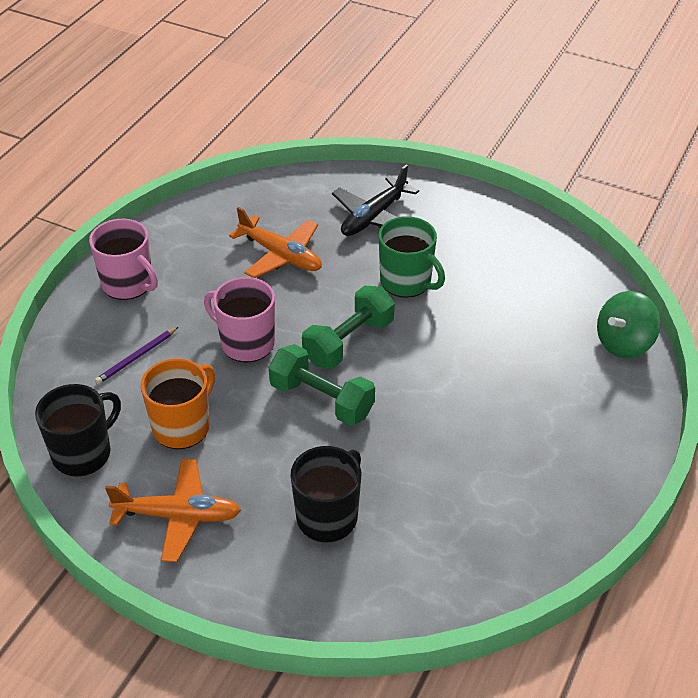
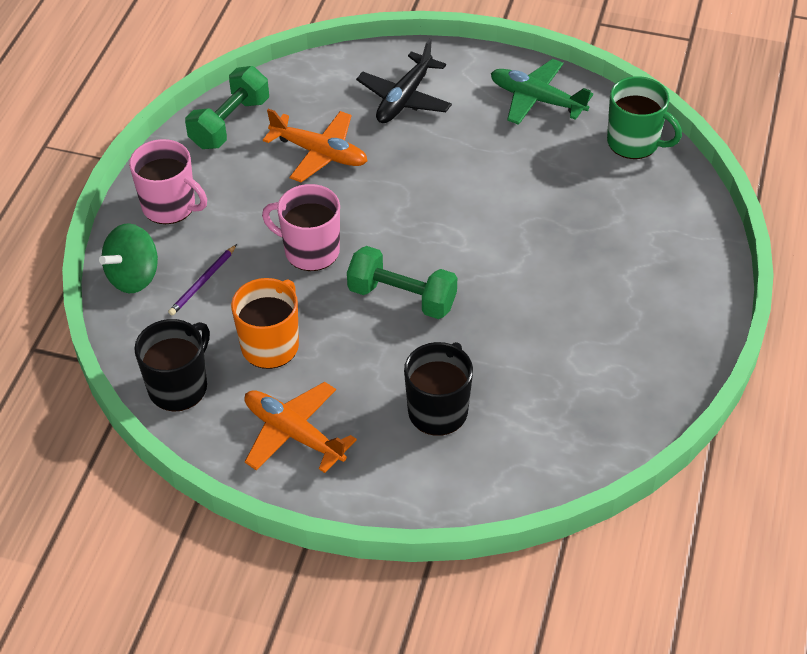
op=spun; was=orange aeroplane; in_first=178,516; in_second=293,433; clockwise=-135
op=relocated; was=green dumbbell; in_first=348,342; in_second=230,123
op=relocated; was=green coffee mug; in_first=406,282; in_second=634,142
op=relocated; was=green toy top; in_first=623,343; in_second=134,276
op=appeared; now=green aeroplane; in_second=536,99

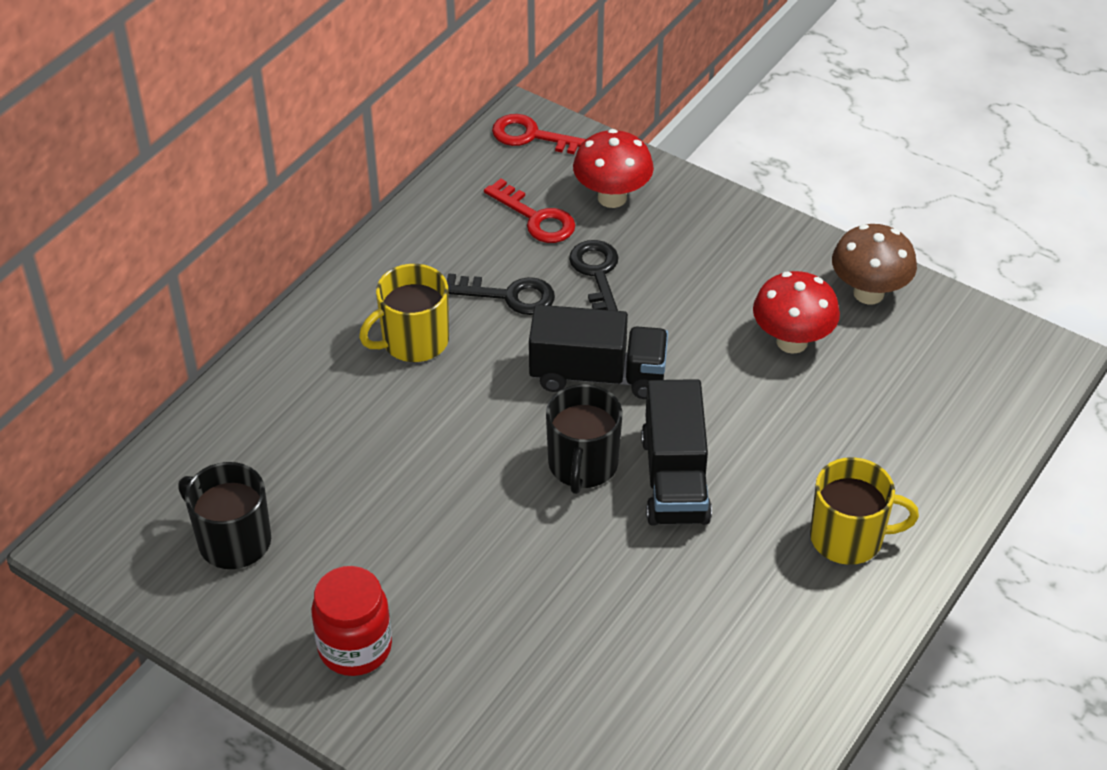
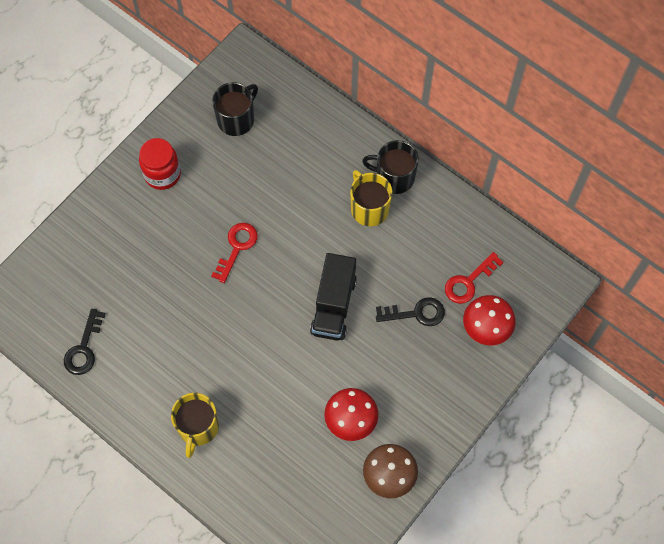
op=relocated; was=black key; in_first=509,296; in_second=84,348
op=relocated; was=crimson key; in_first=533,136; in_second=237,247
op=relocated; was=black coffee mug; in_first=583,465; in_second=394,177
op=missing; was=black truck; in_first=675,479

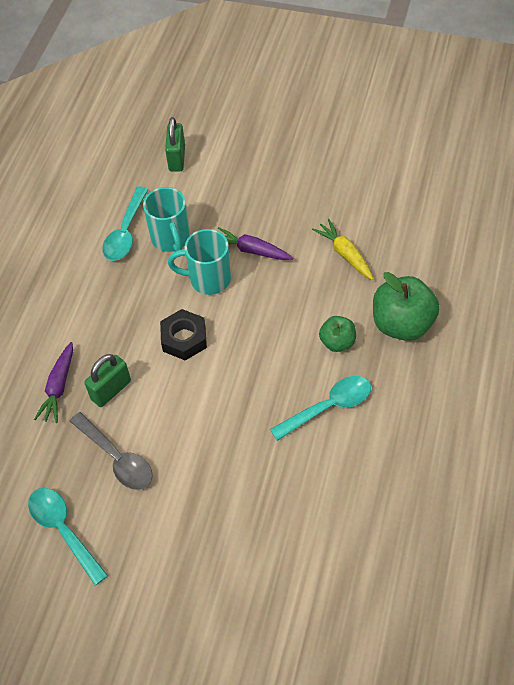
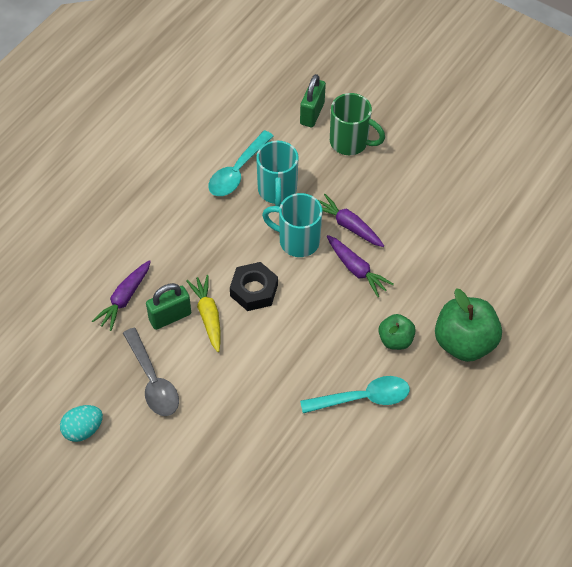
op=exchanged; was=aqua teaspoon; now=aqua toy egg; in_first=64,530; in_second=83,429
op=relocated; was=yellow root vegetable; in_first=345,254; in_second=208,316
op=appeared; now=purple root vegetable; in_second=356,269
op=appeared; now=green coffee mug; in_second=350,142

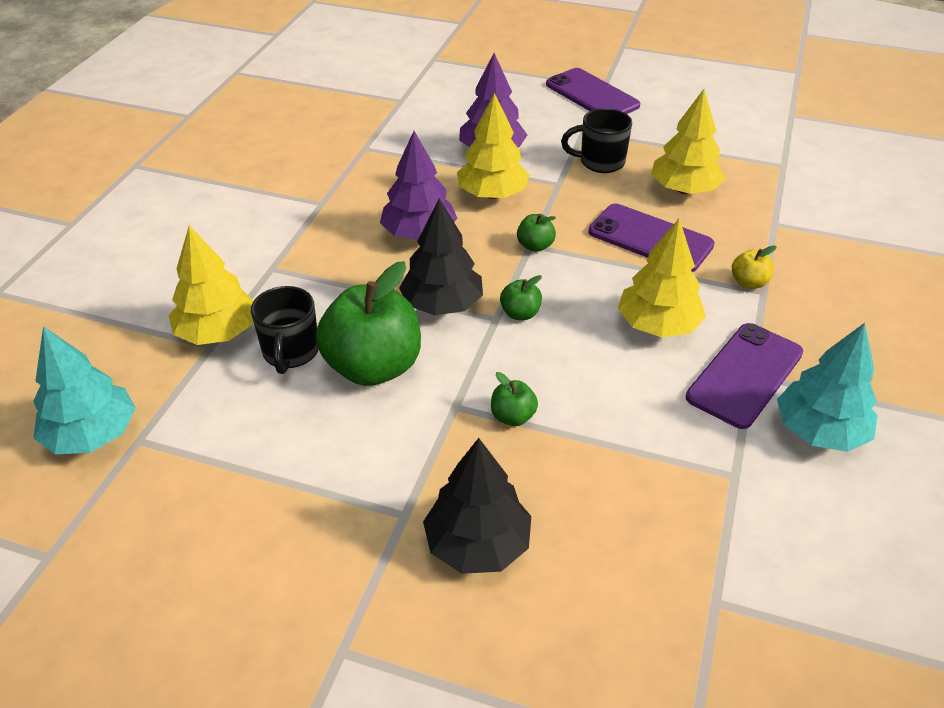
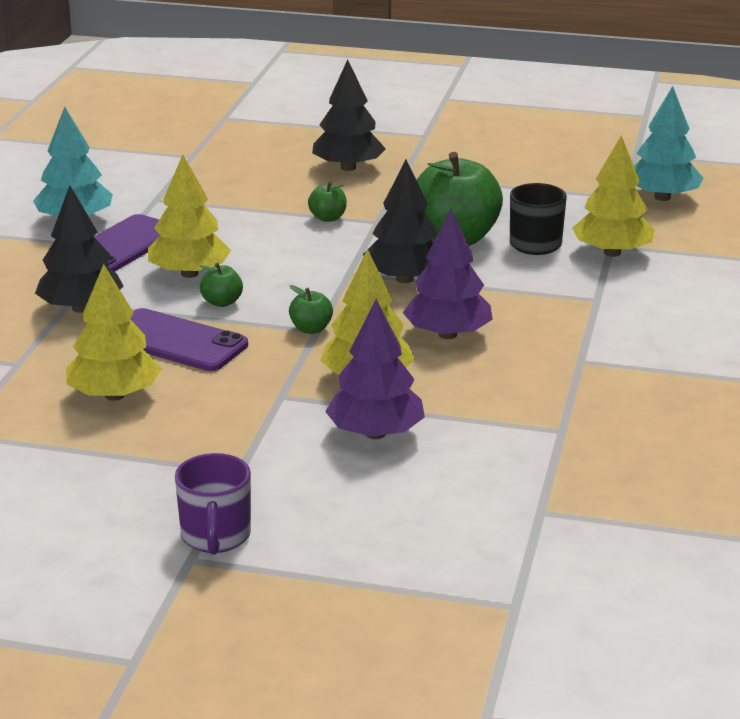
op=relocated; was=green toy apple; in_first=520,313; in_second=222,302
op=exchanged; was=purple mobile phone; now=purple coffee mug; in_first=592,95; in_second=215,537
op=missing; was=black coffee mug; in_first=600,162
op=exchanged; was=yellow toy apple; now=black tree; in_first=749,282; in_second=81,308

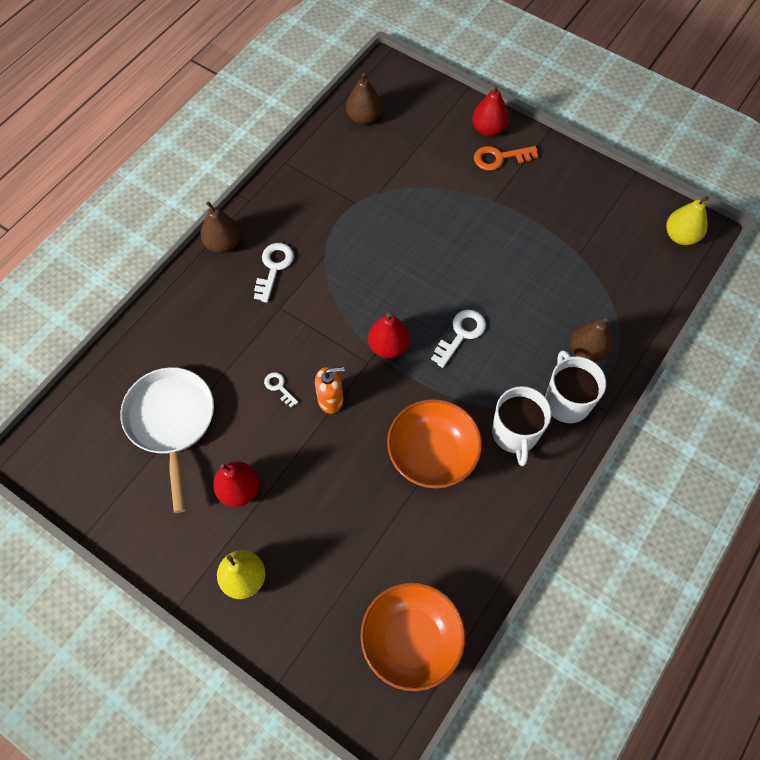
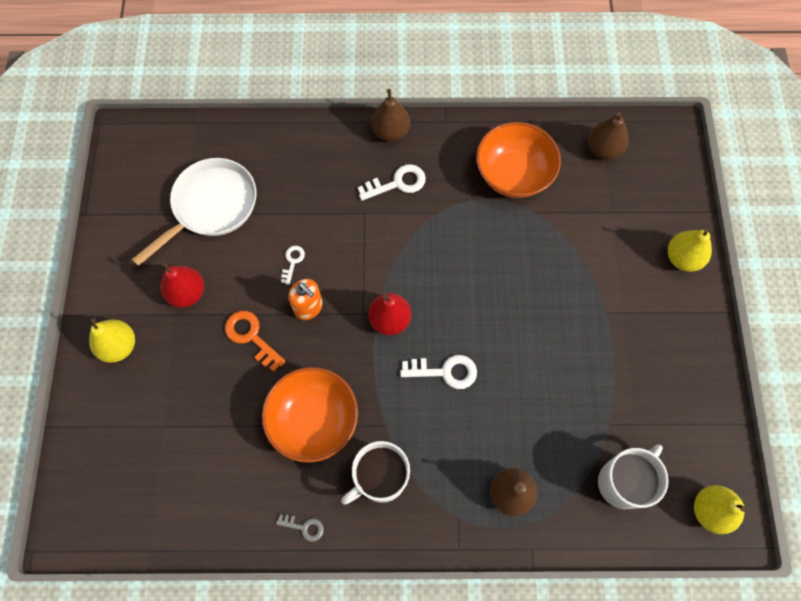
op=relocated; was=orange deep dish; in_first=411,640; in_second=513,174
op=colour; was=crimson toy pear; now=yellow toy pear; in_first=488,129; in_second=682,258
op=relocated; was=orange key; in_first=500,158; in_second=251,337
op=relocated; was=pure white coffee mug; in_first=566,401; in_second=623,482
op=appeared; now=ash-grey key; in_second=304,527

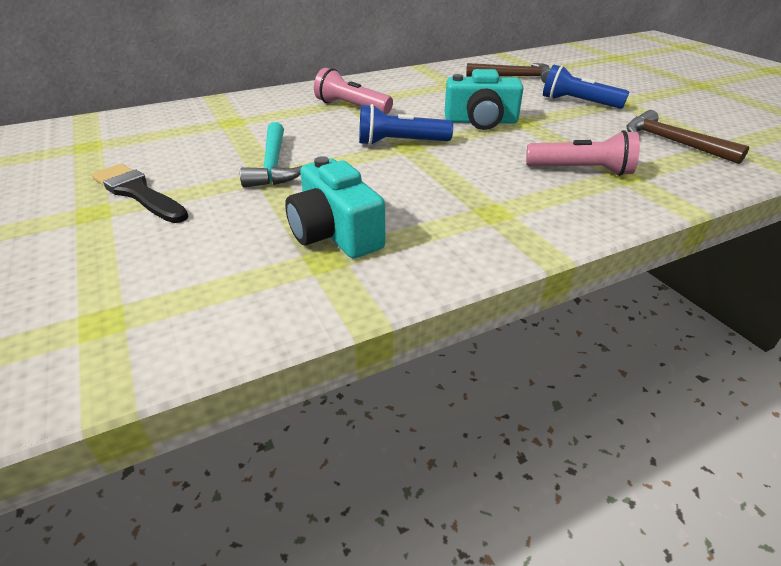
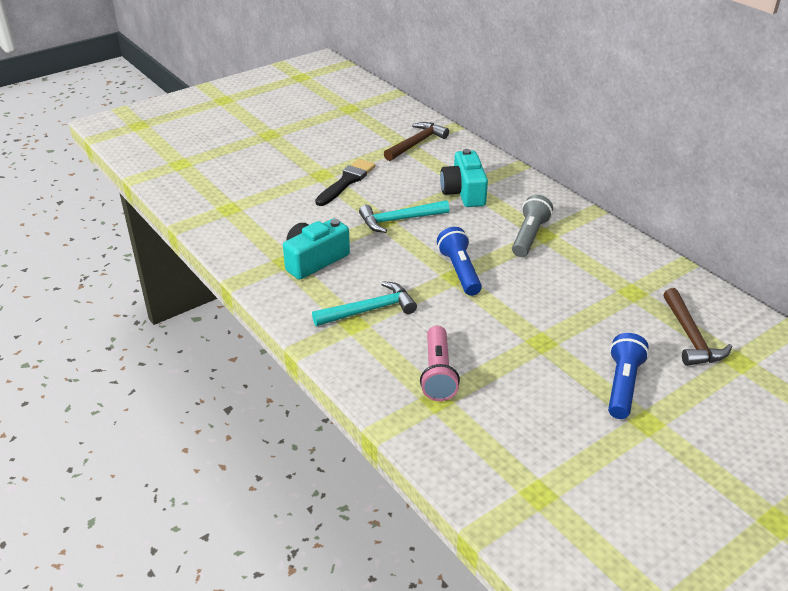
op=colour; was=rosy flashlight; now=ash-grey flashlight; in_first=351,107; in_second=529,236
op=relocated; was=aqua photo camera; in_first=481,121; in_second=464,192
op=relocated; was=brown claw hammer; in_first=673,142; in_second=416,143
op=appeared; now=aqua claw hammer; in_second=369,310

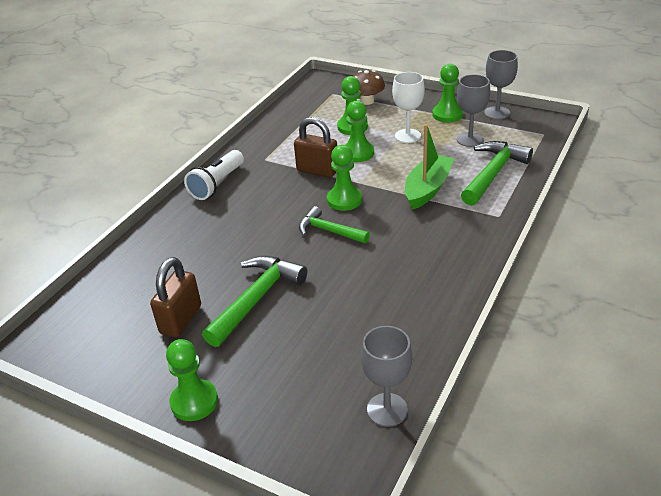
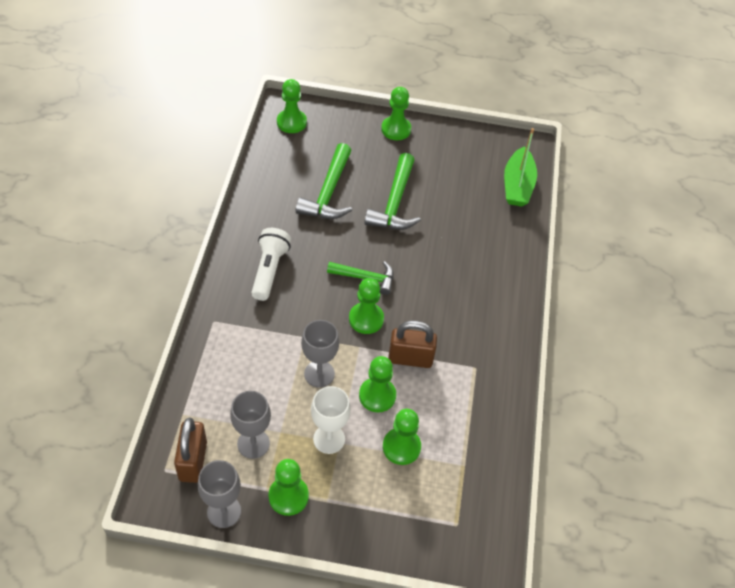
op=relocated; was=brown padlock; in_first=181,319; in_second=193,461
op=relocated; was=pure white flashlight; in_first=217,184; in_second=269,270
op=missing; was=brown toadstool; in_first=367,101
op=relocated; was=ash-grey goblet; in_first=387,409; in_second=319,374
op=relocated; was=green boat; in_first=427,189; in_second=517,185
op=relocated; was=green claw hammer; in_first=493,173; in_second=328,193
op=appeared; now=green pawn; in_second=291,122

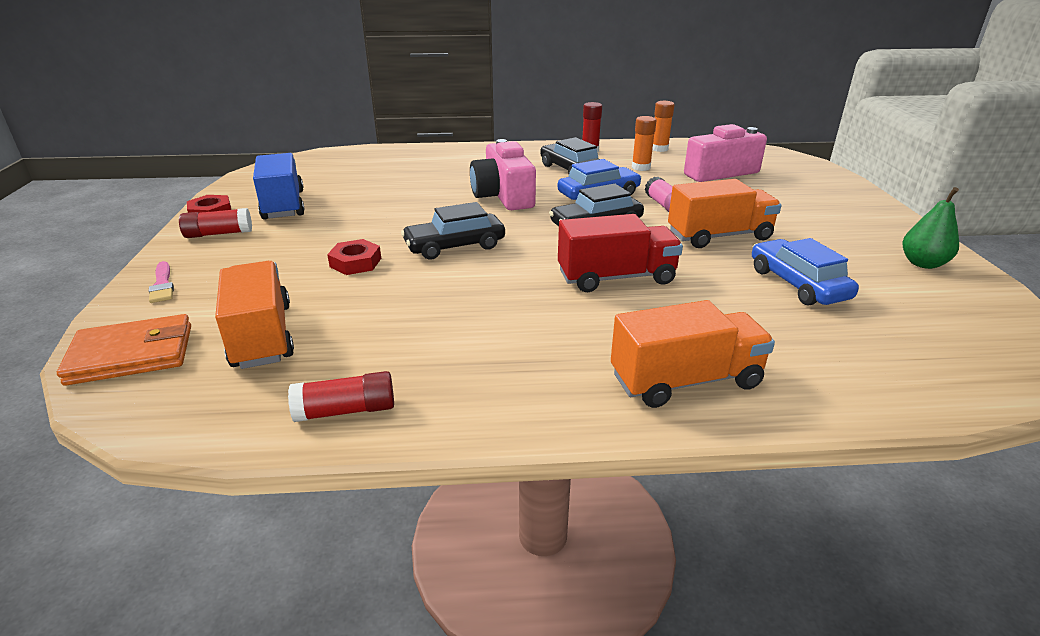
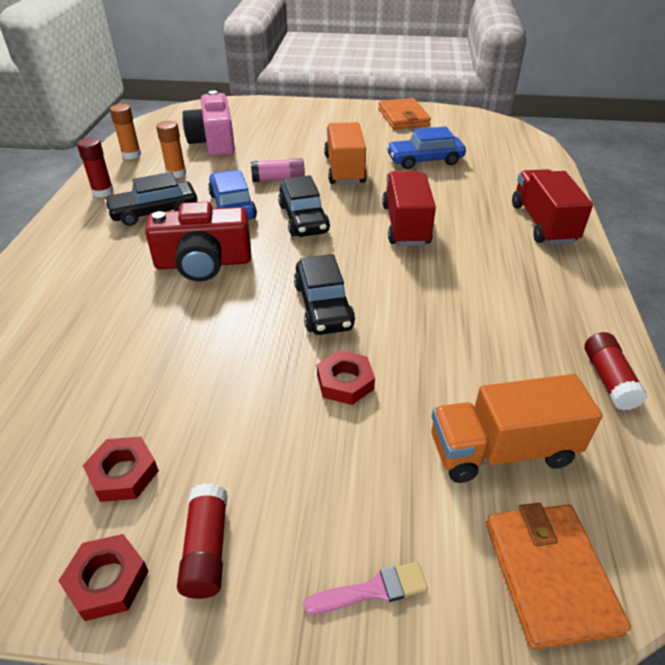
op=exchanged; was=blue truck; now=crimson hex nut; in_first=283,205; in_second=123,473
op=colour; was=rosy photo camera; now=crimson photo camera; in_first=503,196; in_second=203,263
op=colour; was=orange truck; now=crimson truck; in_first=685,380; in_second=543,223
op=exchanged; was=green toy pear; now=orange card wallet; in_first=922,263; in_second=403,117

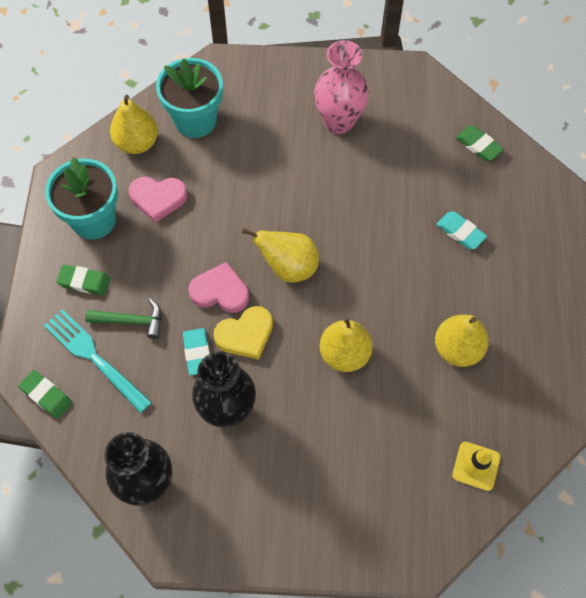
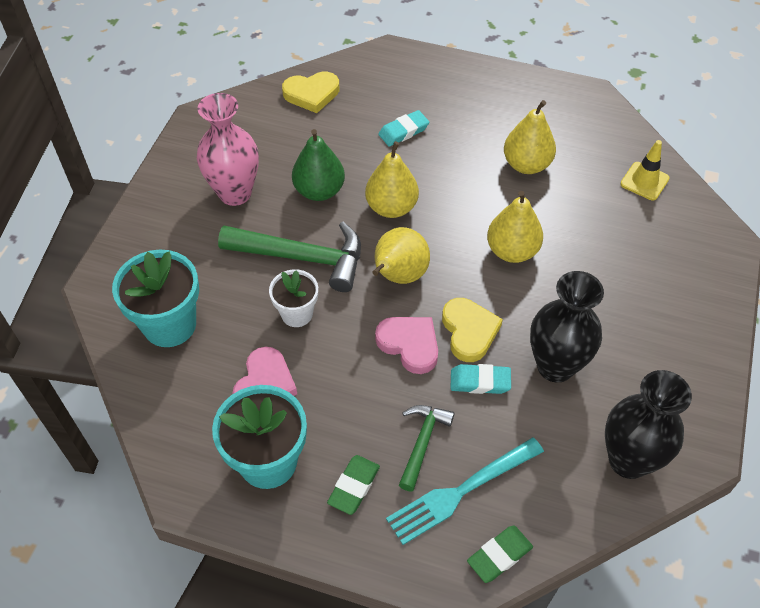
op=relocated; was=yellow toy pear; in_first=137,143; in_second=391,207
op=spun; was=rosy heart shape; in_first=220,291; in_second=409,345; clockwise=105
op=exchanged; was=green pencil eraser; now=yellow heart shape; in_first=478,145; in_second=312,94
op=appeared; now=green claw hammer; in_second=302,257
op=appeared; now=pure white plant pot; in_second=297,314
op=appeared; now=green toy pear; in_second=319,191

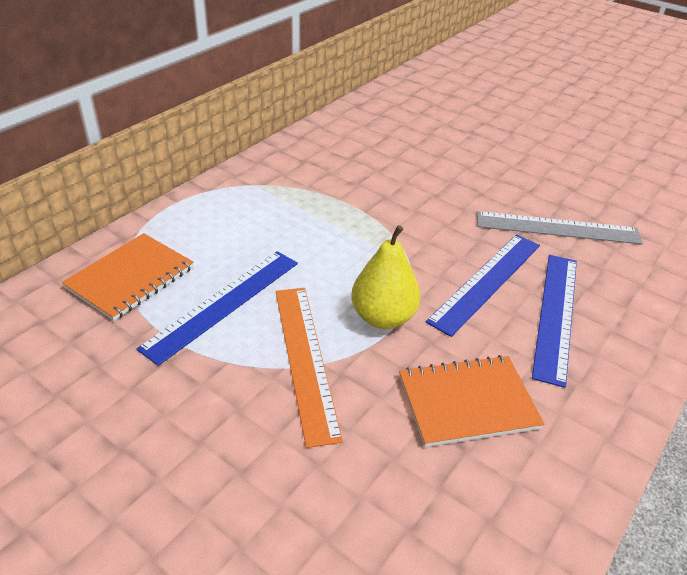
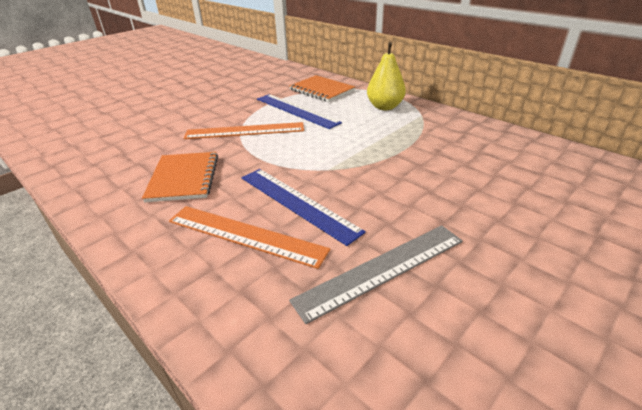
op=relocated; was=yellow toy pear; in_first=383,317; in_second=384,107
op=spun; was=ash-grey straightedge; in_first=557,228; in_second=382,269; clockwise=45
op=colour; was=blue straightedge; now=orange straightedge; in_first=555,314; in_second=245,235

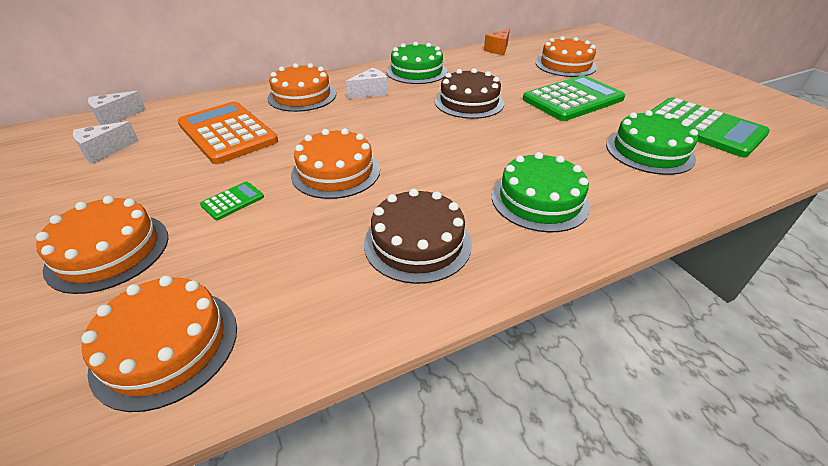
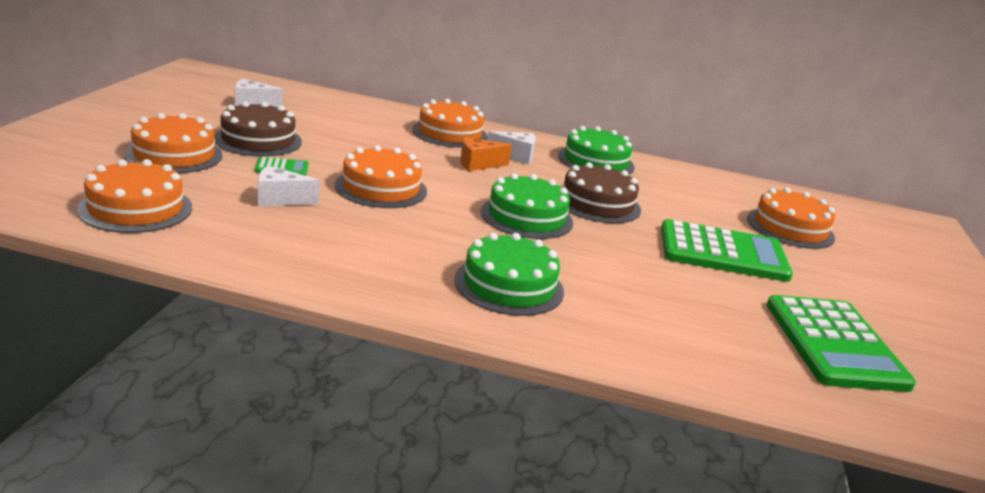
op=relocated; was=pure white piece of cheese; in_first=115,117; in_second=279,199
op=missing; was=orange adding machine; in_first=227,133
op=relocated; was=brown cake; in_first=417,243; in_second=258,140
op=relocated; was=orange piece of cheese; in_first=498,49; in_second=478,164
op=relocated; was=green cake; in_first=649,151; in_second=526,217

